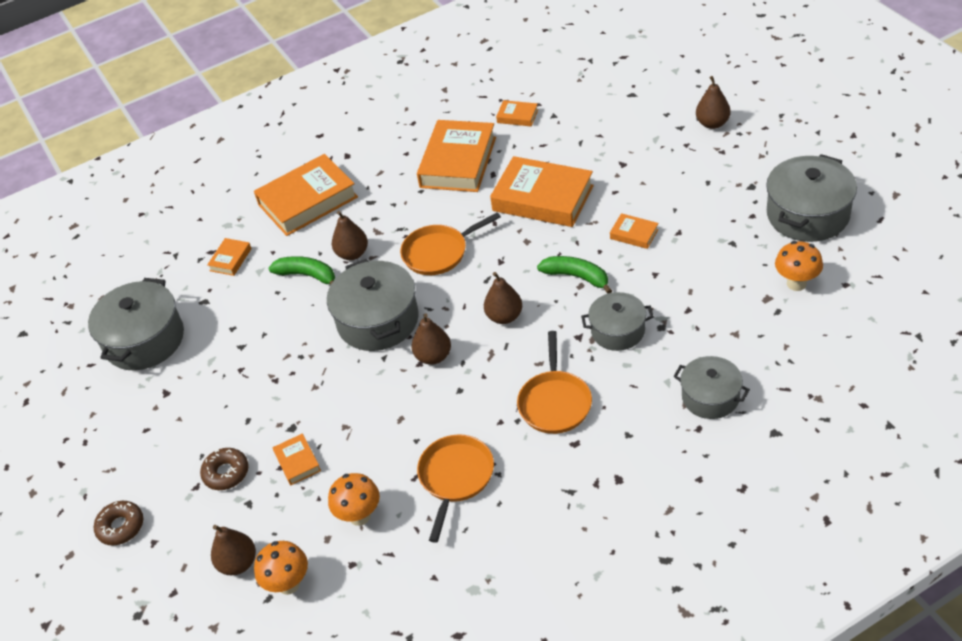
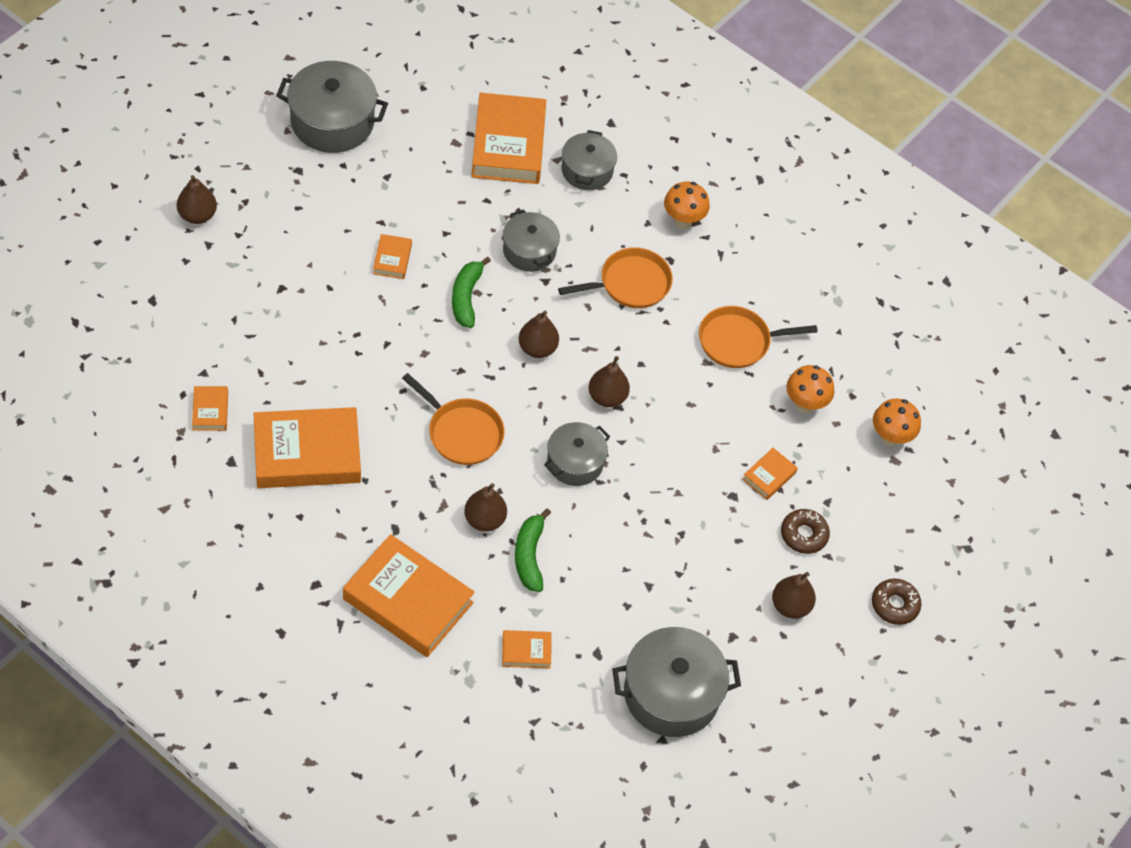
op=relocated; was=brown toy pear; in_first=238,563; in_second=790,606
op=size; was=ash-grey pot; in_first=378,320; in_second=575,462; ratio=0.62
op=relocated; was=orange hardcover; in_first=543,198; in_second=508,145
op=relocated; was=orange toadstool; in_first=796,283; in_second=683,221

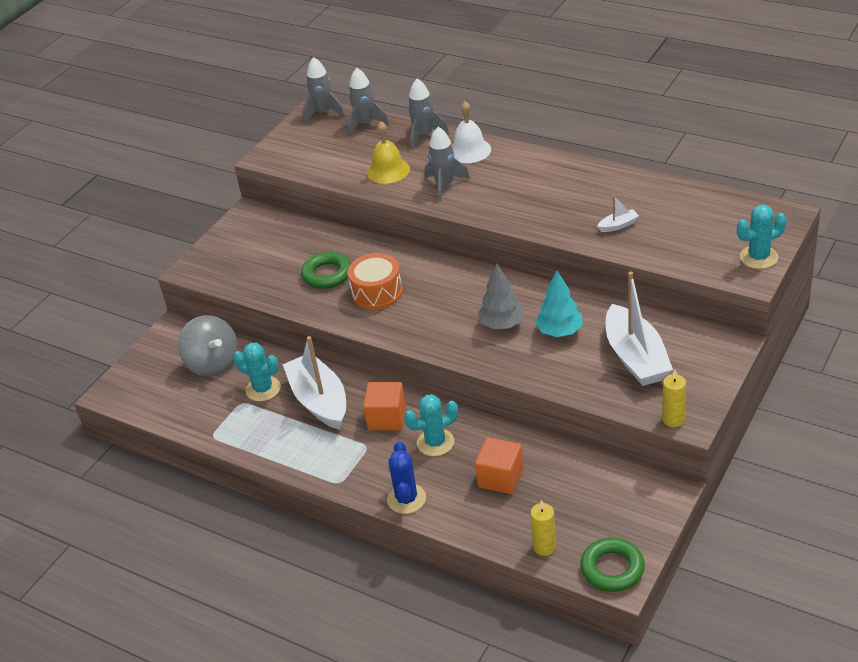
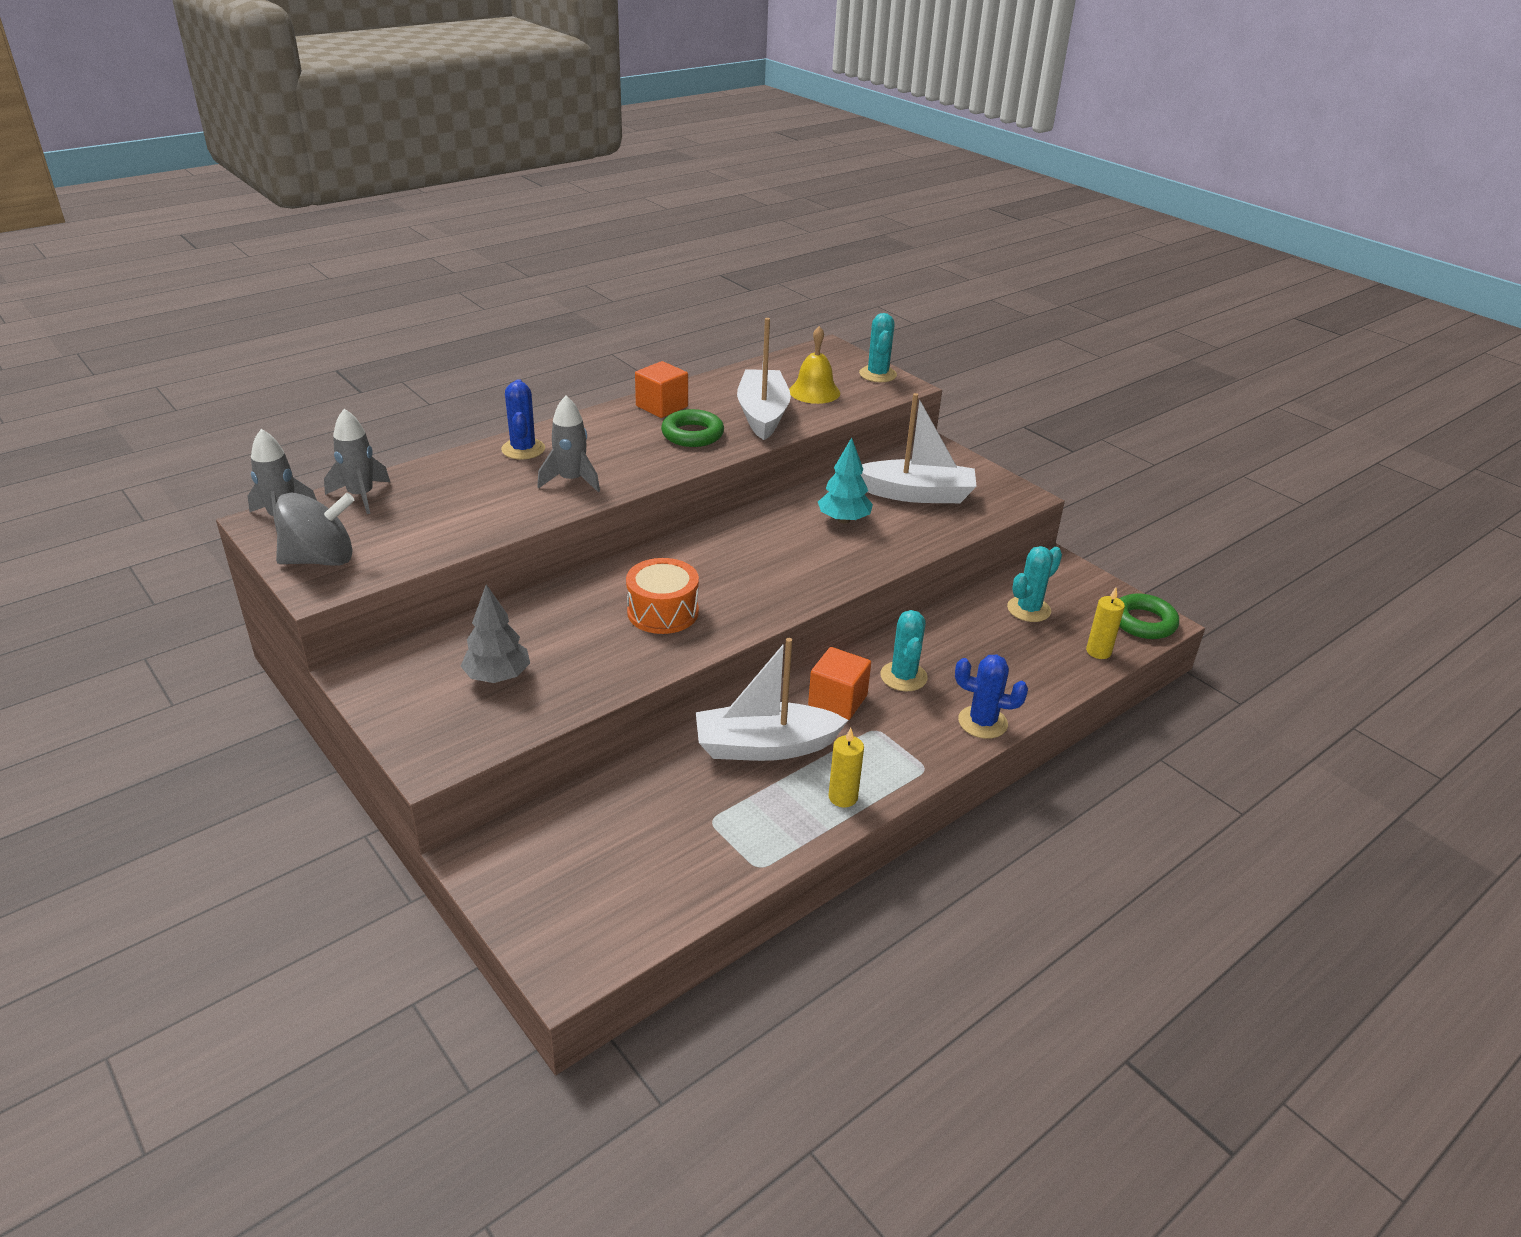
op=relocated; was=ash-grey toy top; in_first=213,363; in_second=320,560
op=relocated; was=aqua prickly plant; in_first=263,389; in_second=1028,609
op=relocated; was=green hoop; in_first=327,275; in_second=692,434
op=relocated; was=yellow hand bell; in_first=388,170; in_second=814,392
op=missing; was=ash-grey toy rocket; in_first=424,135
op=exchanged; was=pure white hand bell; now=blue prickly plant; in_first=469,150; in_second=523,449
op=relocated; was=orange block; in_first=500,478; in_second=662,406
op=relocated; was=ash-grey tree; in_first=502,324; in_second=498,677
op=size; was=pure white boat; in_first=618,225; in_second=762,415; ratio=2.4
op=relocated; was=yellow candle; in_first=673,419; in_second=843,797

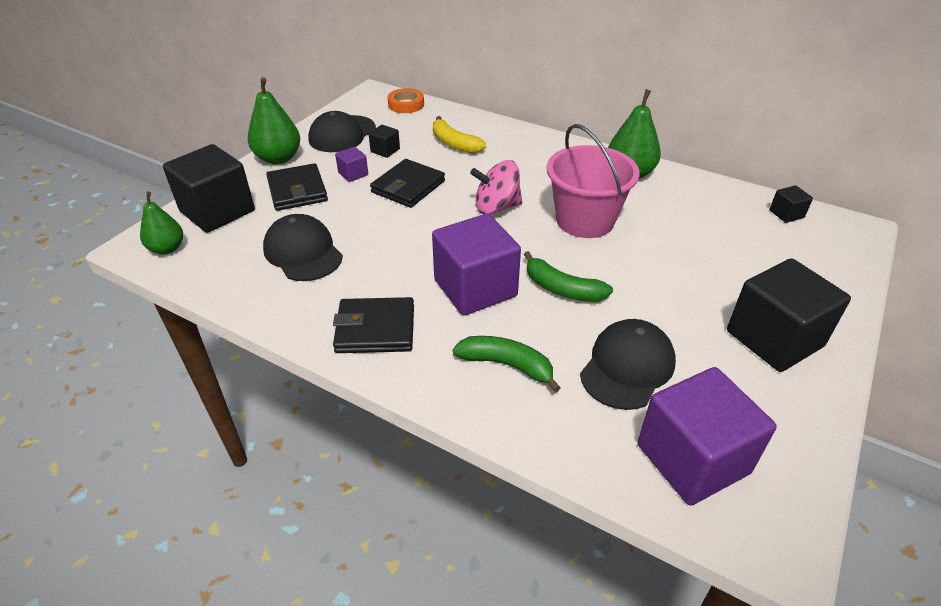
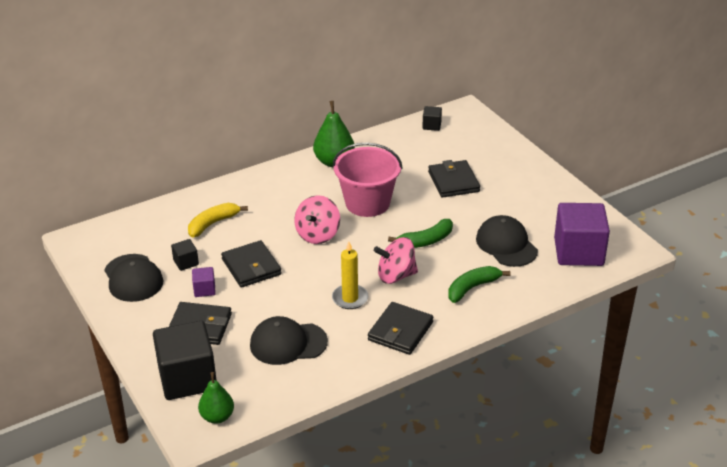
op=missing; was=green toy pear; in_first=278,158
op=missing; was=orange tape; in_first=406,104
op=exchanged; was=purple block; now=rosy toy top; in_first=475,288; in_second=396,275
op=spun; was=yellow toy banana; in_first=454,143; in_second=213,224; clockwise=150
op=missing; was=black block; in_first=774,339
op=appeared; now=yellow candle; in_second=350,298
op=appeared; now=black card wallet; in_second=453,181

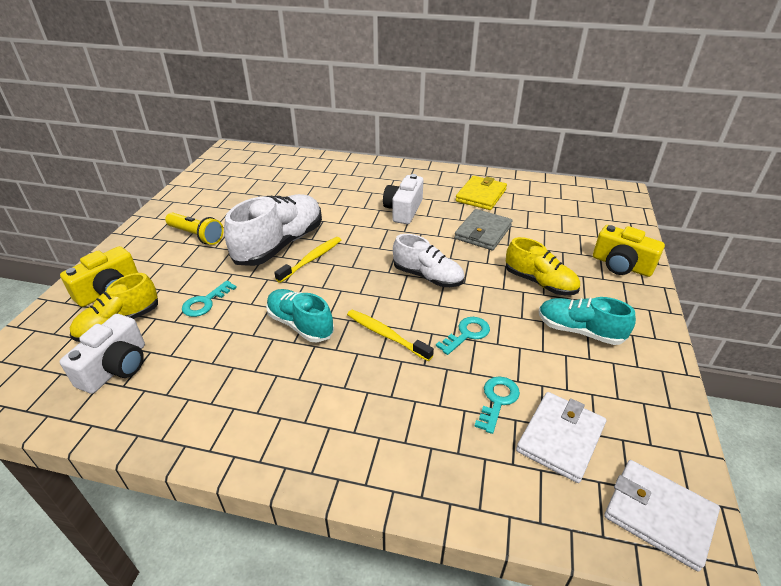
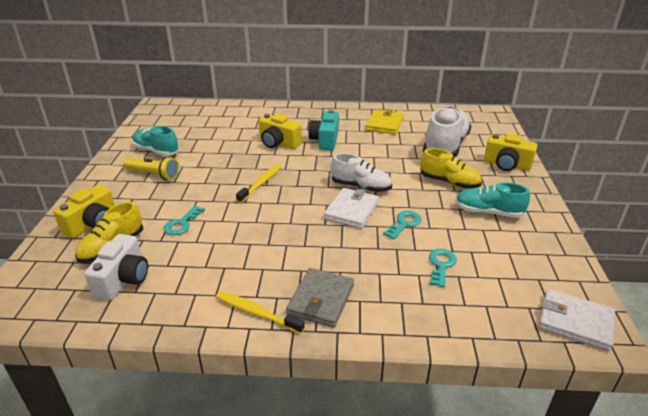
op=relocated; was=pure white shoe; in_first=280,244; in_second=445,147
op=relocated; was=aqua shoe; in_first=300,324; in_second=156,151
op=relocated; was=yellow toothbrush; in_first=386,335; in_second=257,313
op=colour; was=pure white photo camera; now=aqua photo camera; in_first=403,210; in_second=325,140
op=relocated; was=ash-grey card wallet; in_first=483,232; in_second=321,300
op=relocated; was=pure white card wallet; in_first=560,438; in_second=351,210
op=appeared; now=yellow photo camera; in_second=278,143

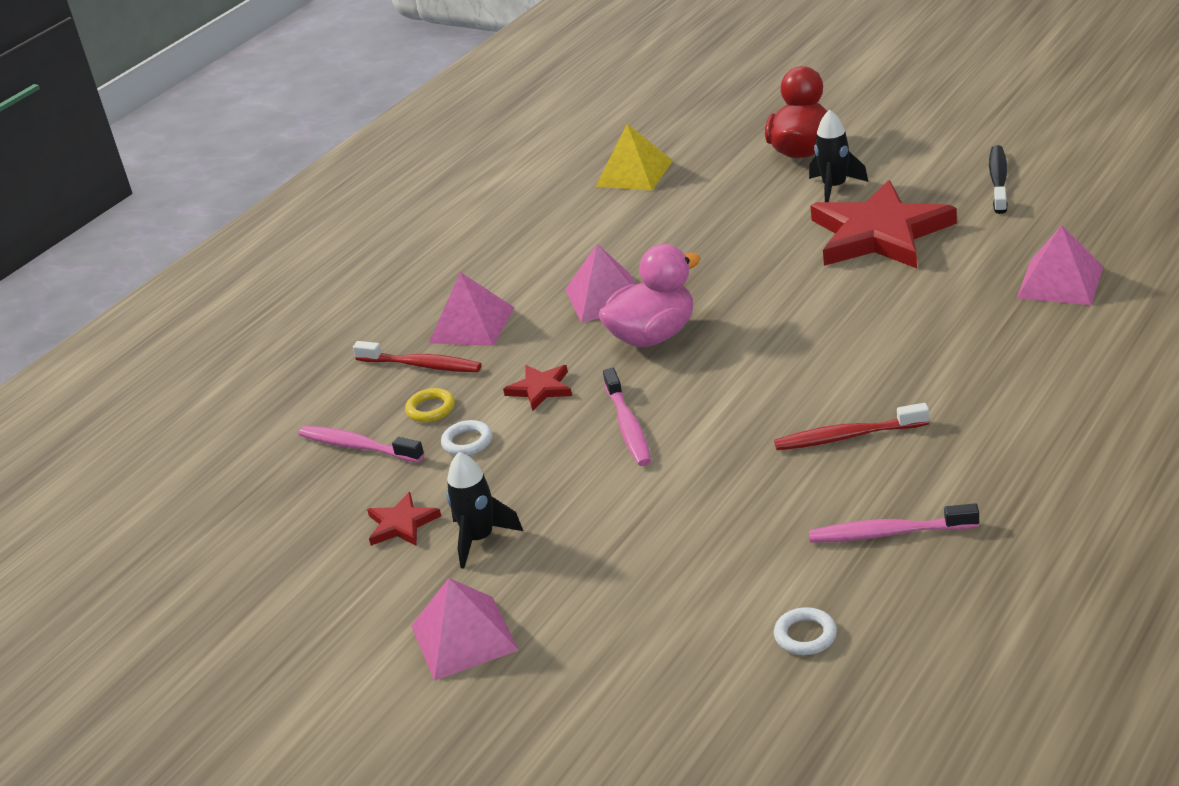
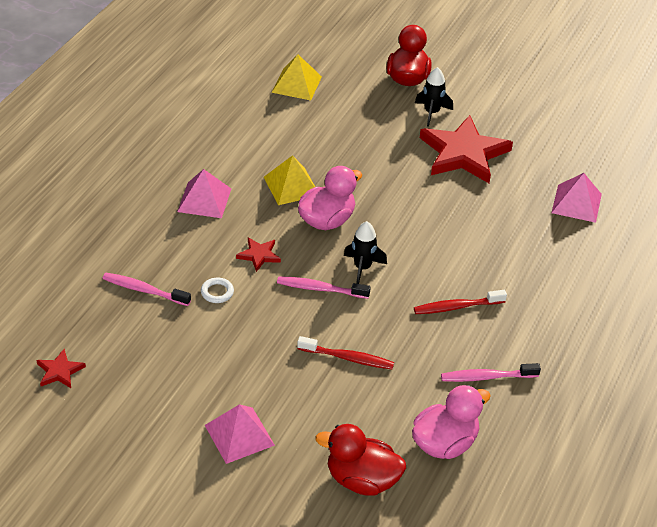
op=relocated; was=crimson toothbrush; in_first=422,365; in_second=348,358
op=relocated; was=crimson star shape; in_first=401,524; in_second=60,371
op=missing; was=yellow hoop; in_first=431,409
op=relocated; was=black toy rocket; in_first=479,539; in_second=362,268
op=colour; was=rosy solid pyramid; now=yellow solid pyramid; in_first=605,297; in_second=291,186
op=spun; was=rosy toothbrush; in_first=628,426; in_second=320,289; clockwise=120
op=exchanged; was=pure white hoop; now=rosy rubber duck; in_first=805,635; in_second=445,443
op=missing; was=black toothbrush; in_first=998,180
op=appeared; now=crimson rubber duck; in_second=362,480

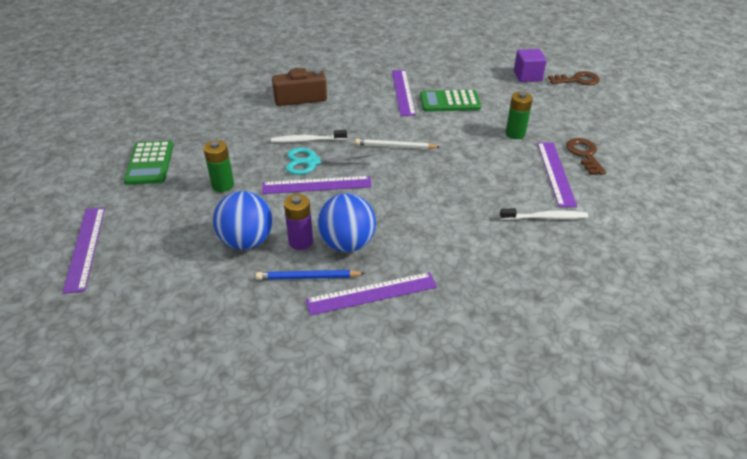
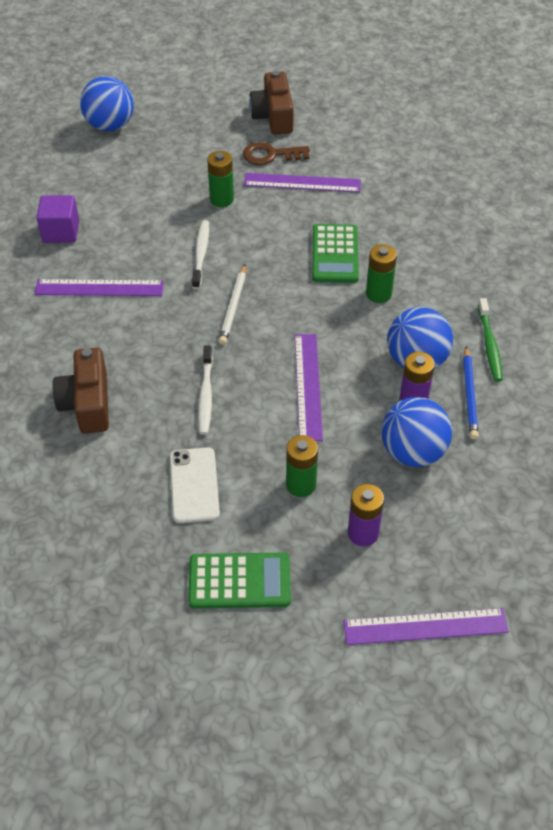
op=missing; was=aqua shears; in_first=312,162
op=exchanged; was=purple straightedge; now=green toothbrush; in_first=371,293; in_second=489,345
op=relocated; was=green adding machine; in_first=449,102; in_second=335,254
op=relocated; was=pure white toothbrush; in_first=545,217; in_second=201,254
op=relocated; was=purple block; in_first=527,76; in_second=61,232
op=exchanged; was=brown key; now=blue sphere; in_first=577,80; in_second=110,126
op=appeared; now=pure white mobile phone; in_second=194,485
op=appeared; now=brown photo camera; in_second=273,116
op=appeared; now=purple power cell; in_second=363,533
op=appeared; now=green power cell; in_second=378,294

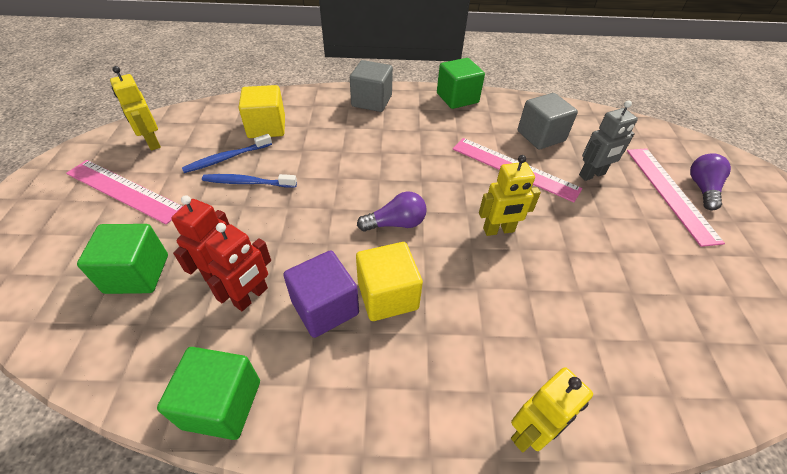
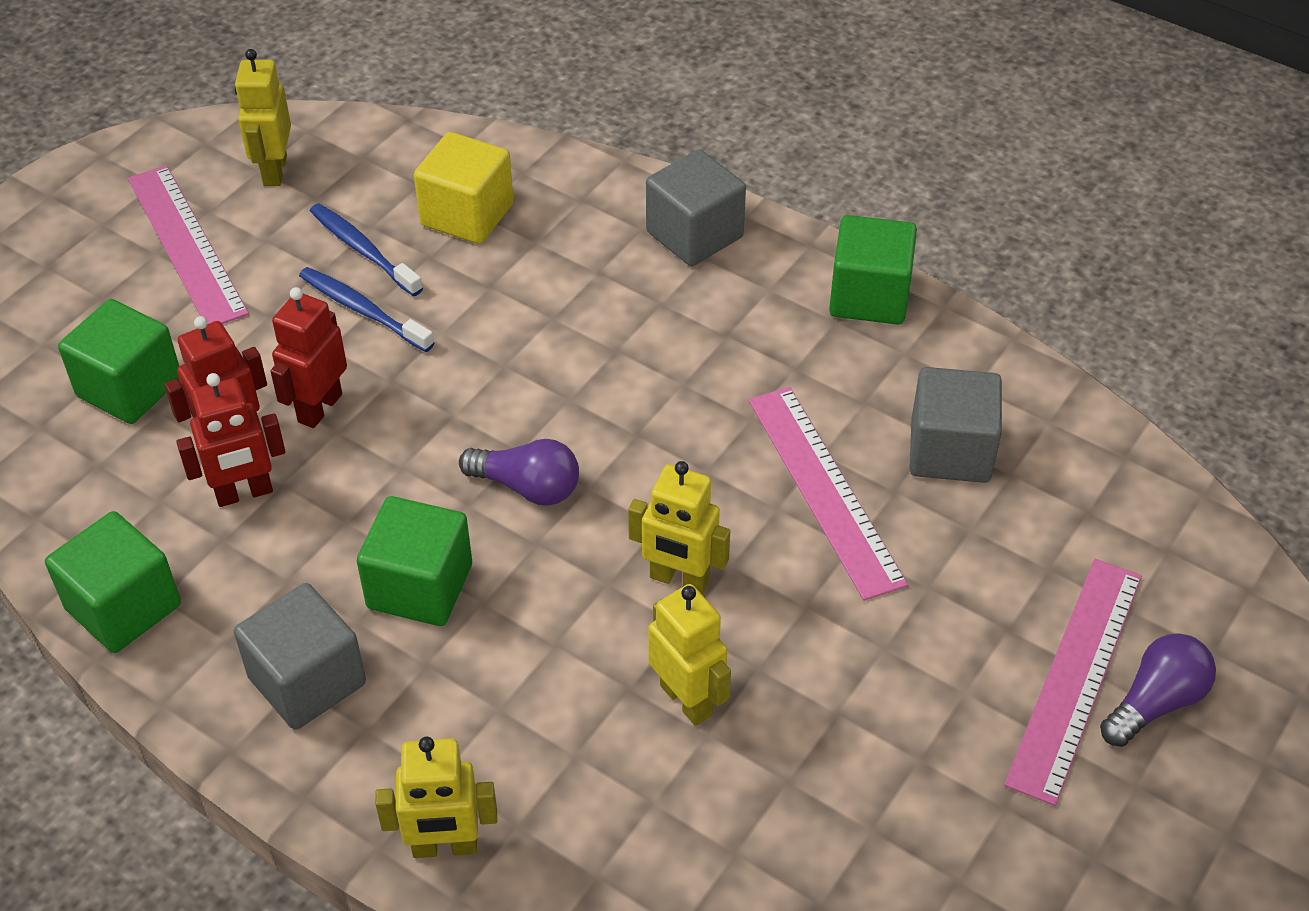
op=spun; was=blue toothbrush; in_first=227,158; in_second=363,250; clockwise=45
op=missing; was=purple block; in_first=325,307
op=colour; was=yellow block; now=green block; in_first=387,295; in_second=420,586
op=missing; was=ash-grey robot; in_first=592,175
op=appeared; now=ash-grey block; in_second=307,681
op=appeared; now=crimson robot; in_second=319,408
op=appeared; now=yellow robot; in_second=686,700

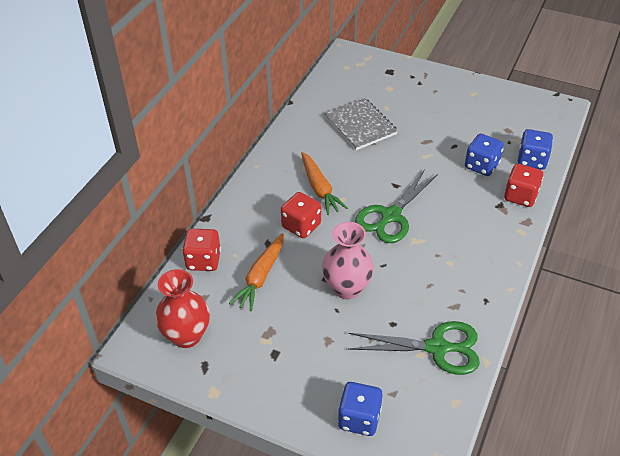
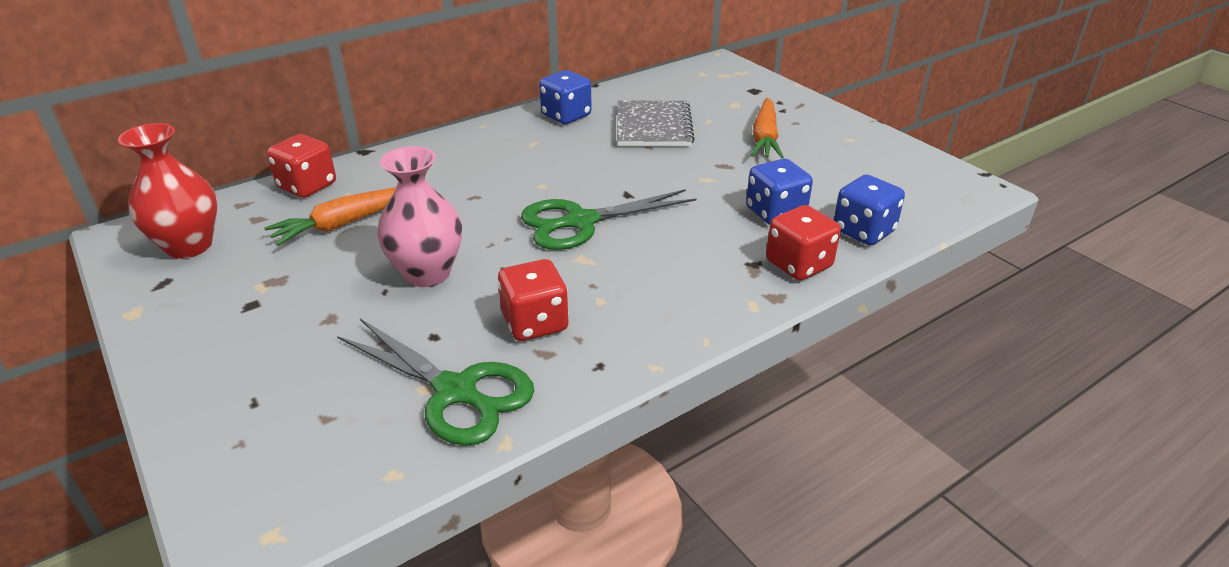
op=relocated; was=crimson game die; in_first=301,226; in_second=535,323
op=relocated; was=orange root vegetable; in_first=319,189; in_second=765,138
op=relocated; was=blue game die; in_first=359,418; in_second=566,116

